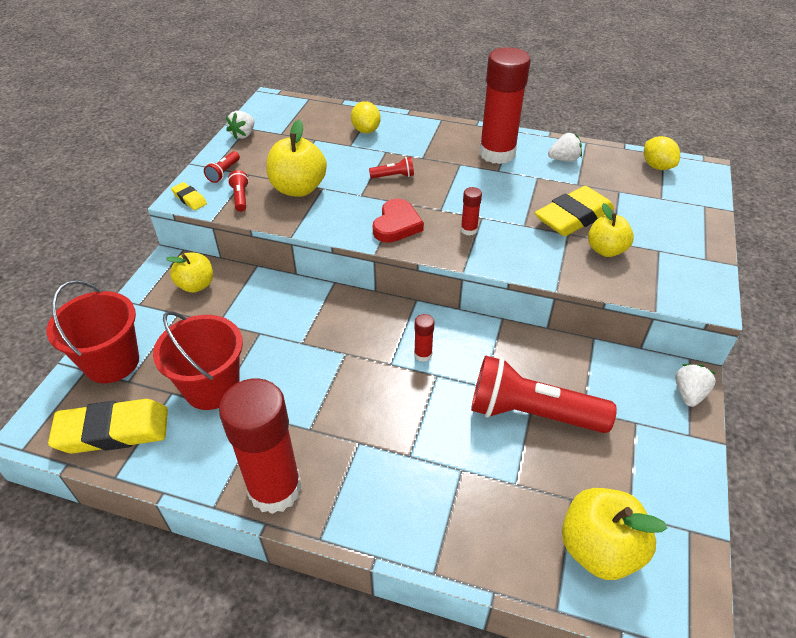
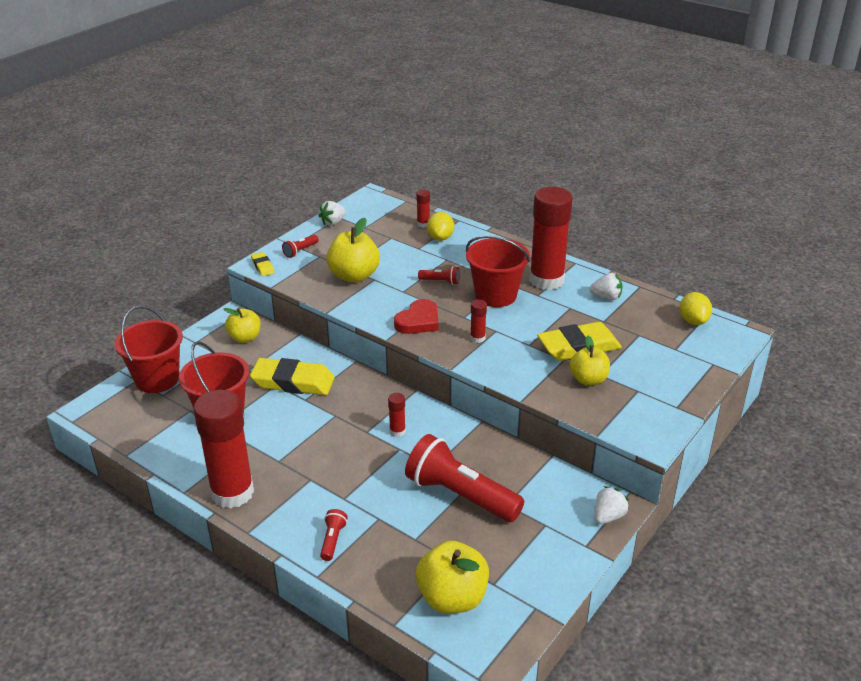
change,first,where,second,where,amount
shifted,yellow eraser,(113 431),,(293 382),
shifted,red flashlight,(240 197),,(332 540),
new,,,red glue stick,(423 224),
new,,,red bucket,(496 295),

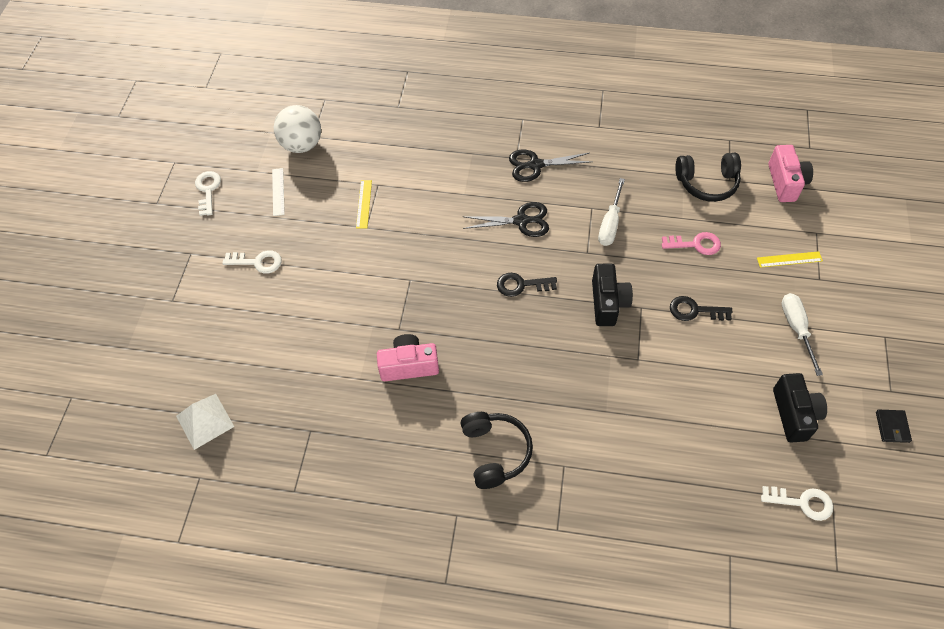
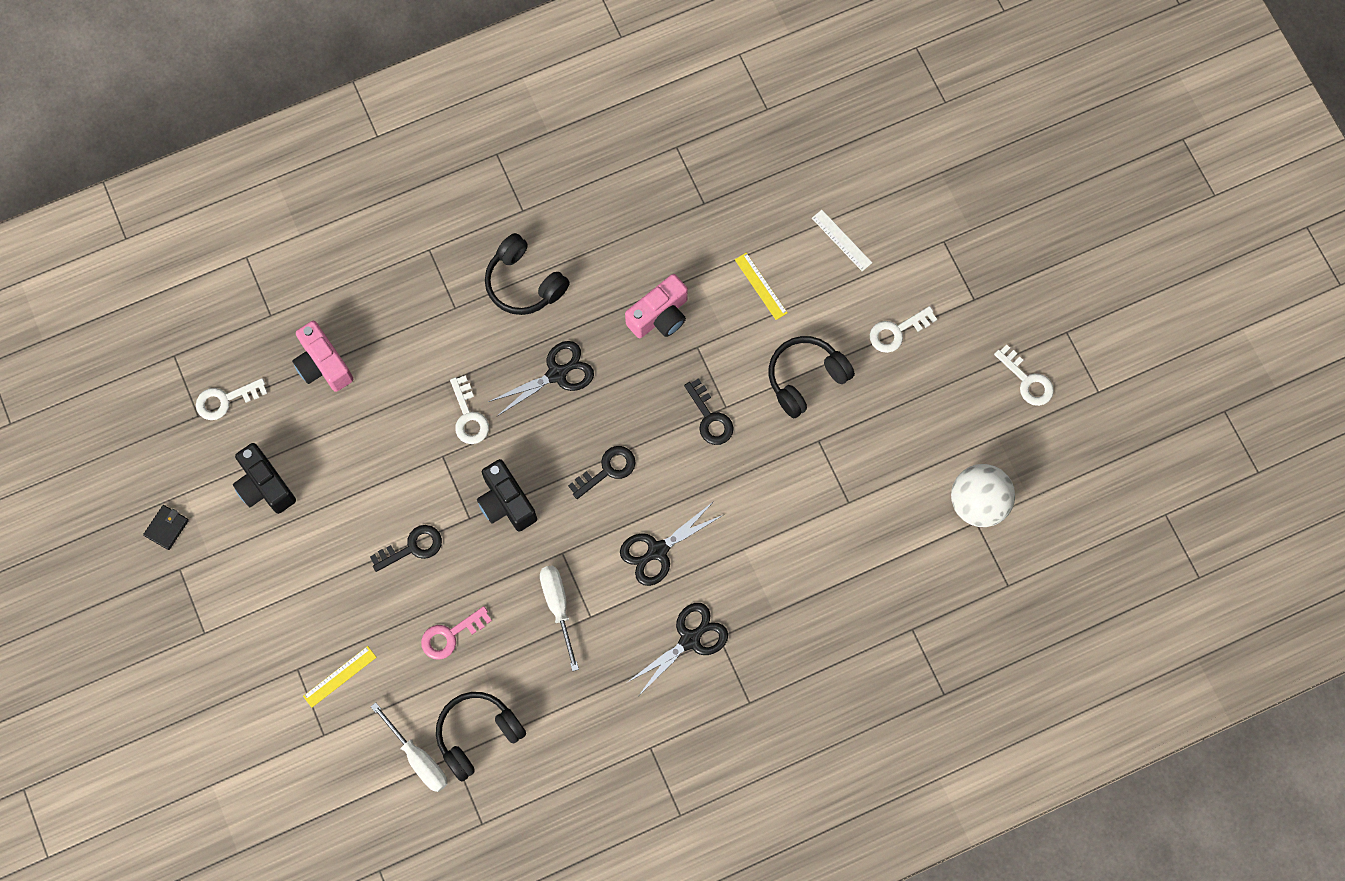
change,first,where,second,where,amount
gone,white pyramid,(205 421),,,
shifted,white ruler,(278 191),,(841 240),
shifted,yellow ruler,(364 204),,(761 286),
shifted,pink camera,(785 182),,(323 364),
shifted,white screwdriver,(796 329),,(418 758),
rotated,black wallet,(892 427),,(166 528),60 degrees clockwise
new,,,white key,(468 416),
new,,,black scissors,(557 374),
new,,,black key,(710 417),
new,,,black headphones,(805 378),

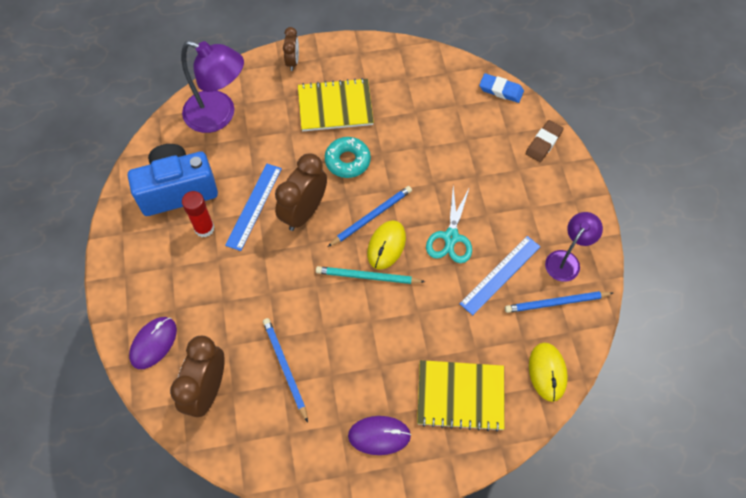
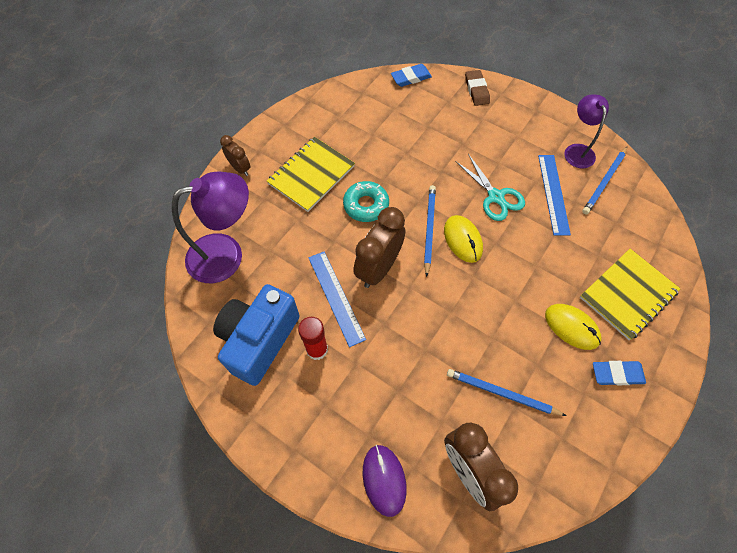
change,first,where,second,where,amount
rotated,brown clock,(304 212),,(378 268),45 degrees clockwise
gone,turquoise pencil,(367 277),,,
swapped,purple mouse,(379 435),blue eraser,(617 374),
shifted,yellow mouse,(547 372),,(572 327),

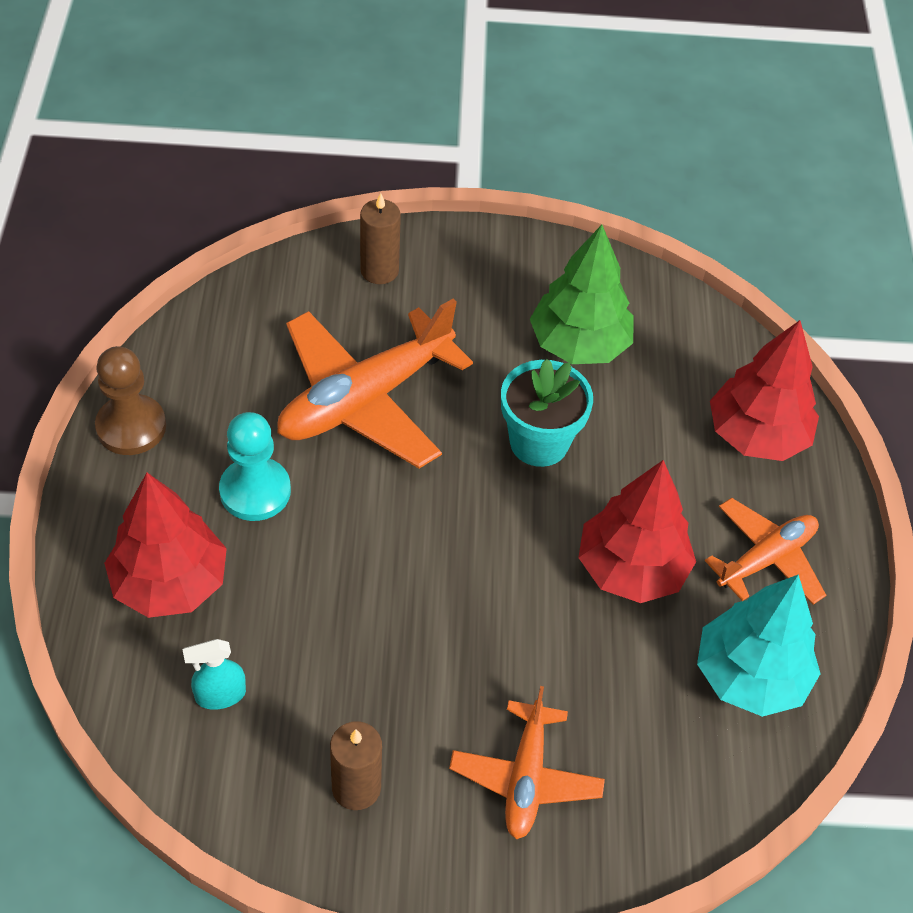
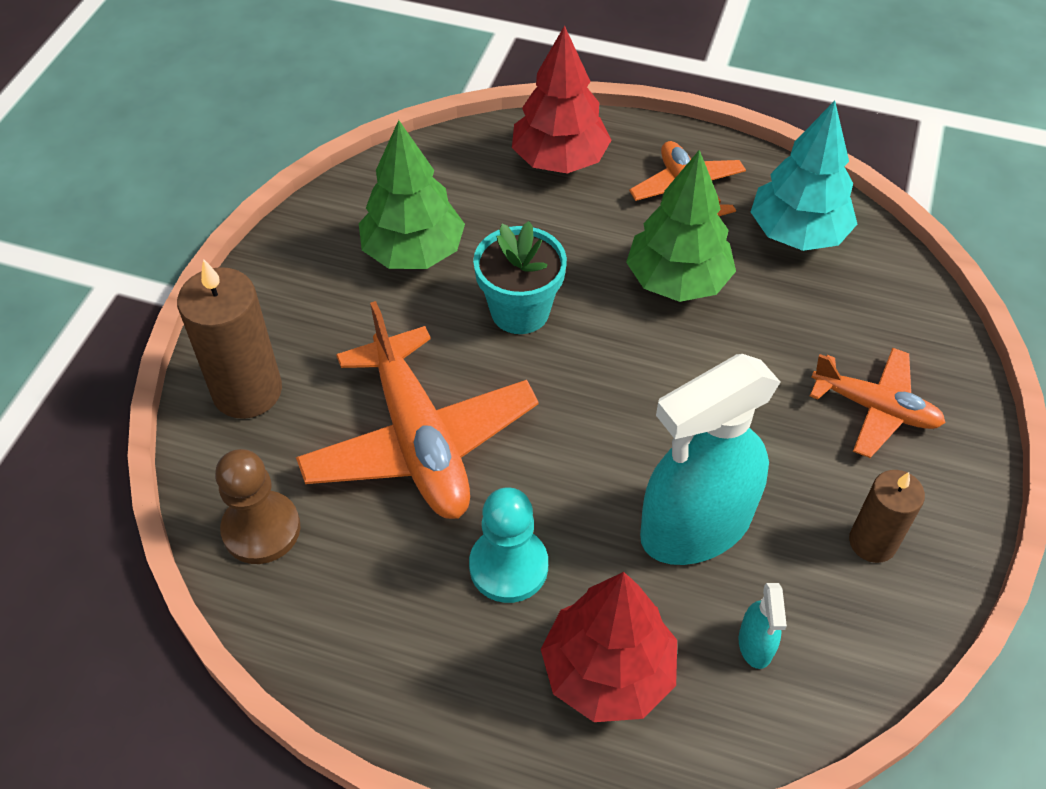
change,first,where,second,where,amount
shifted,brown pawn,(131 427),,(261 529),
scaled,brown candle,(379 270),,(247 391),x1.60
repainted,red tree,(631 568),green tree,(677 281),
new,,,turquoise spray bottle,(695 526),

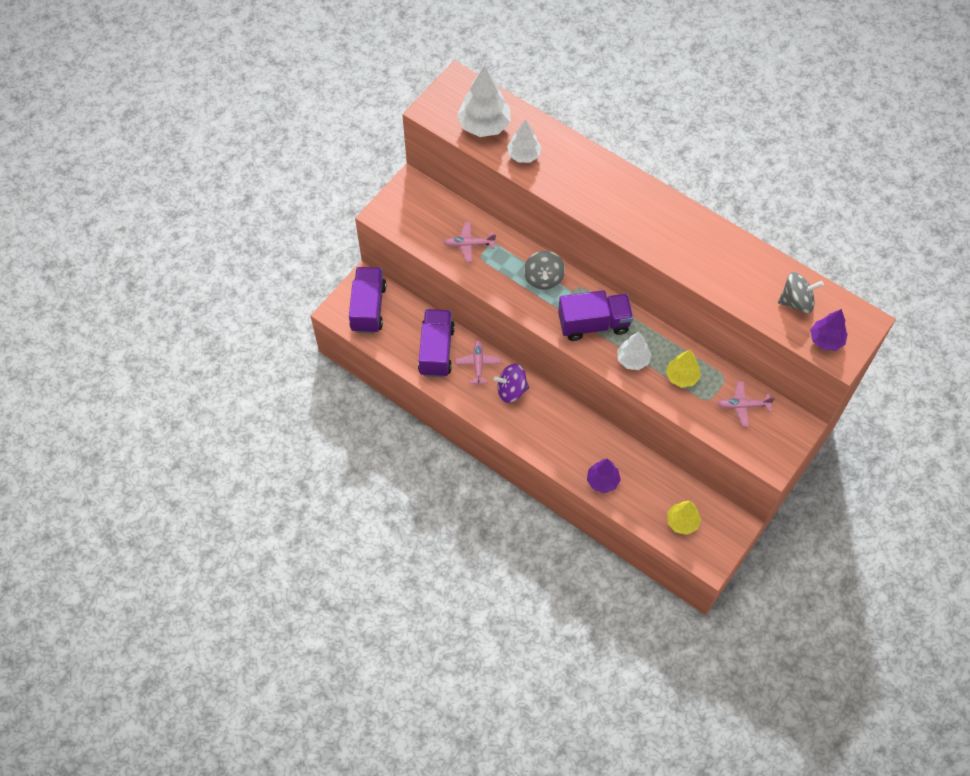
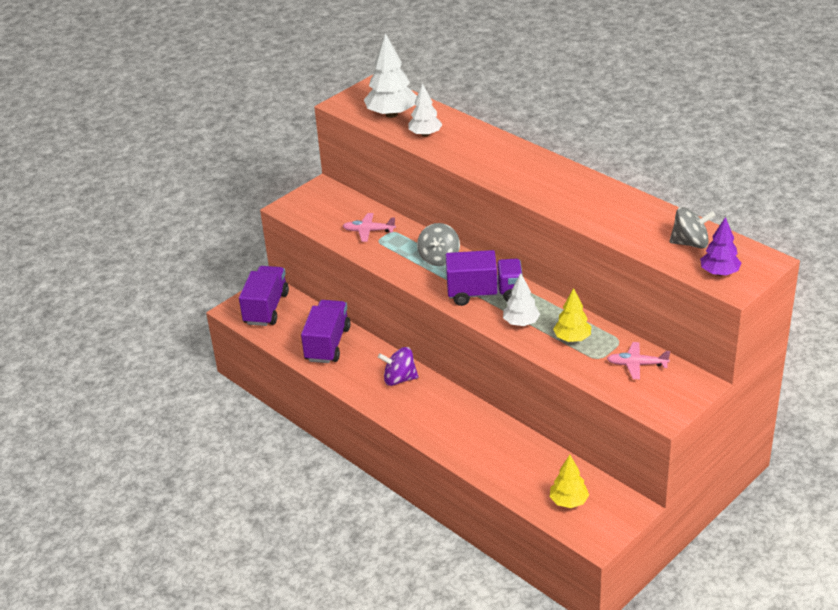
change,first,where,second,where,amount
gone,pink plane,(478 364),,,
gone,purple tree,(602 481),,,

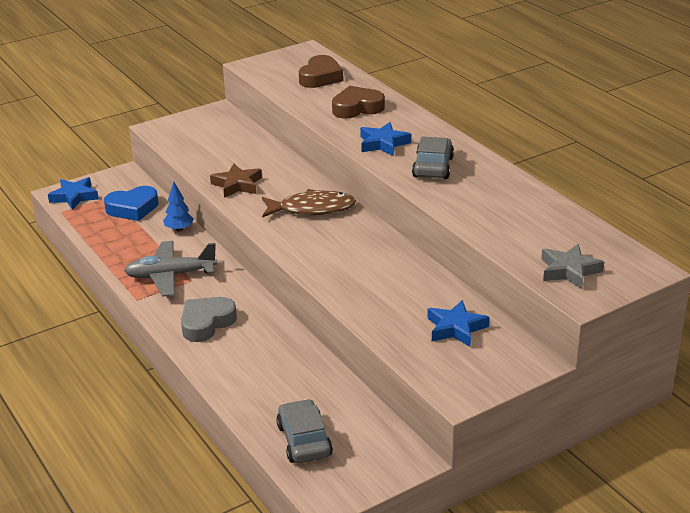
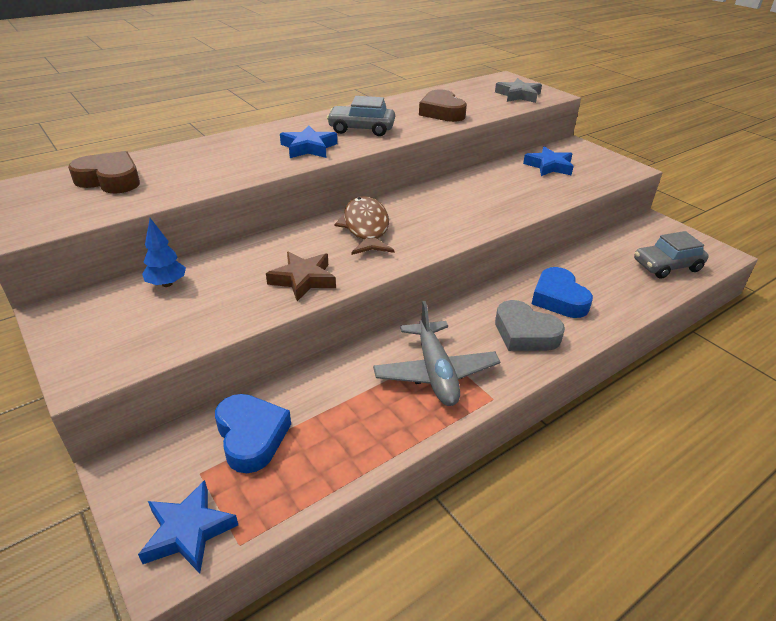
change,first,where,second,where,amount
shifted,blue tree,(179 229),,(167 284),
shifted,brown heart,(357 108),,(442 112),
new,,,blue heart,(558 298),

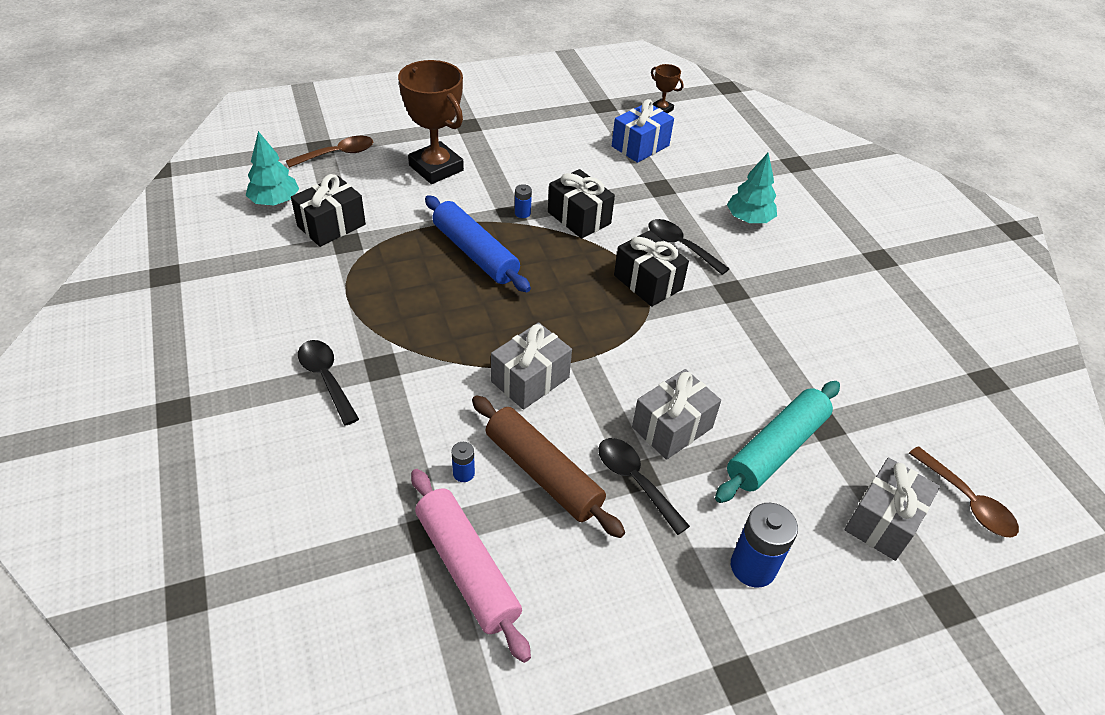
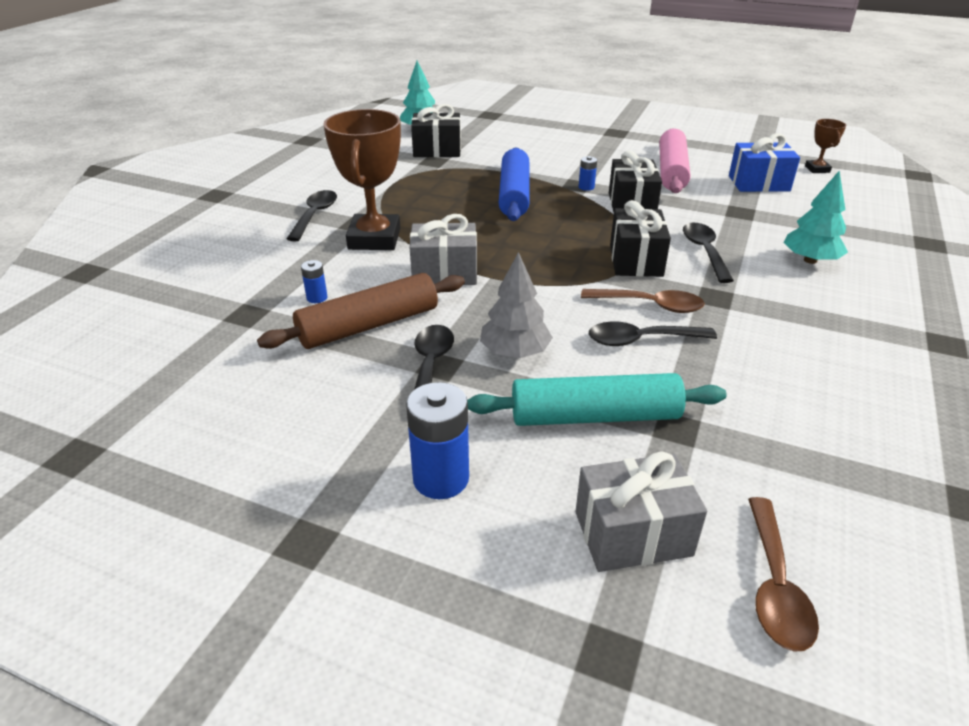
change,first,where,second,where,amount
shifted,brown spoon,(337 154),,(650 305),
shifted,brown trophy,(436 168),,(374 239),
shifted,pink rolling pin,(466 568),,(671 171),
rotated,brown rolling pin,(543 473),,(369 325),60 degrees clockwise
swapped,grey gift,(672 427),grey tree,(515 352),
new,,,black spoon,(641 340),

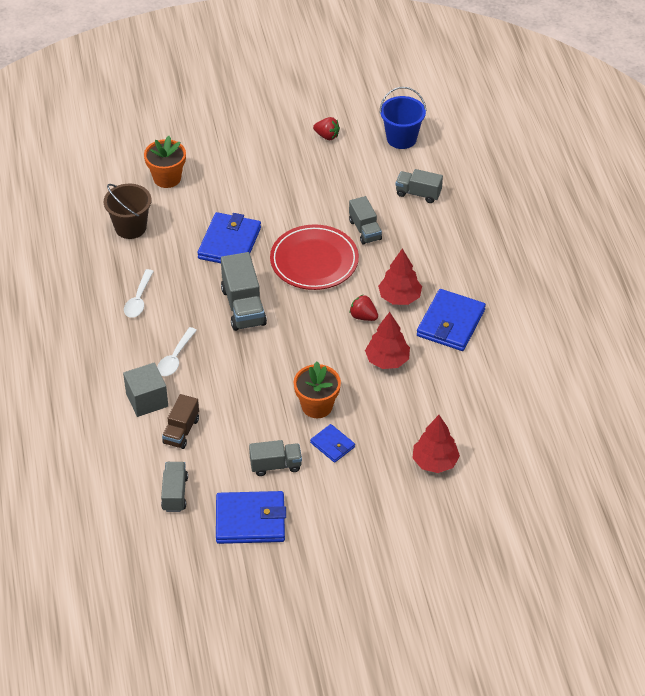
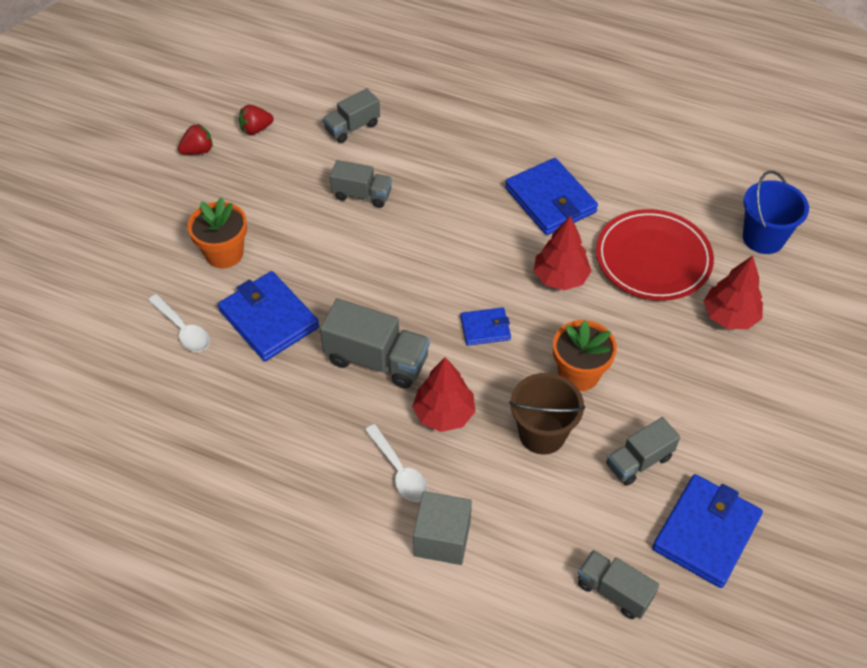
change,first,where,second,where,amount
shifted,brown bucket,(130 227),,(542 434),
shifted,white spoon,(138 300),,(183 330),
shifted,orange flower pot,(167 178),,(224 253),
gone,brown truck,(181 431),,,
rotated,grey truck,(275 465),,(639 461),150 degrees counterclockwise
shifted,red plate,(314 261),,(653 259),
shifted,blue wallet,(332 445),,(485 328),
shifted,red strawberry,(363 316),,(256 129),
shifted,red tree,(399 297),,(444 414),
shifted,blue bucket,(401 138),,(763 238),

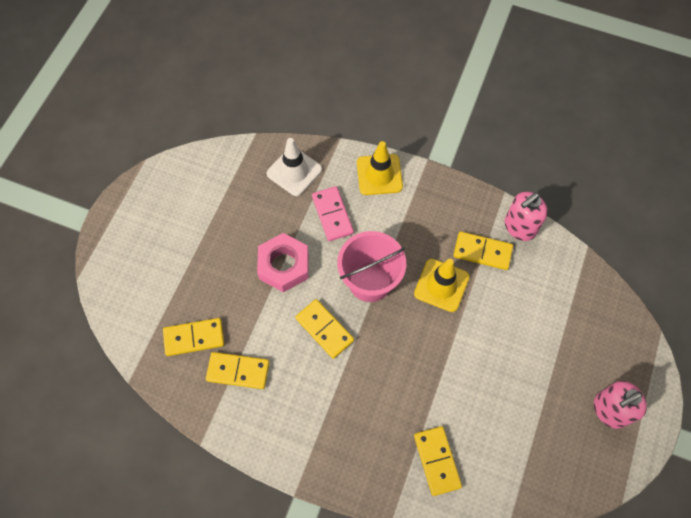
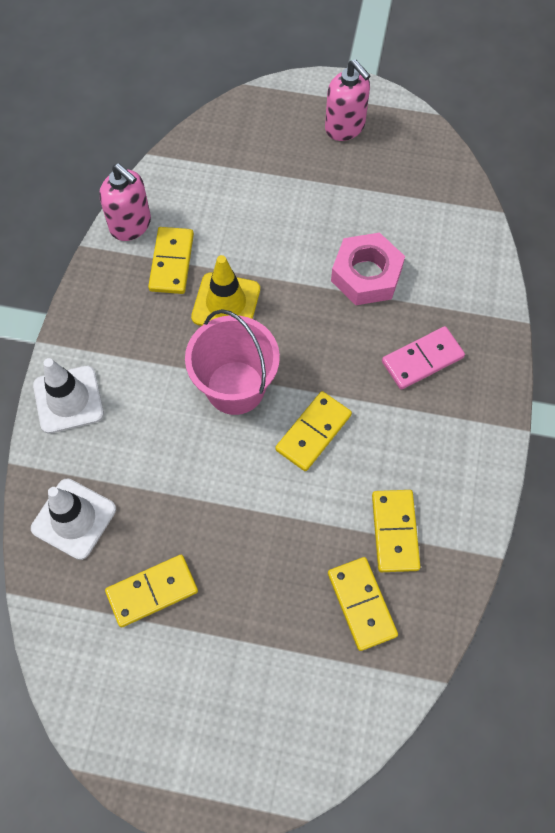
change,first,where,second,where,amount
shifted,pink nut,(284 266),,(366 275),
shifted,pink domino,(332 215),,(422 359),
repainted,yellow traffic cone,(379 175),white traffic cone,(68 399),
shifted,yellow domino,(437 461),,(152 591),

